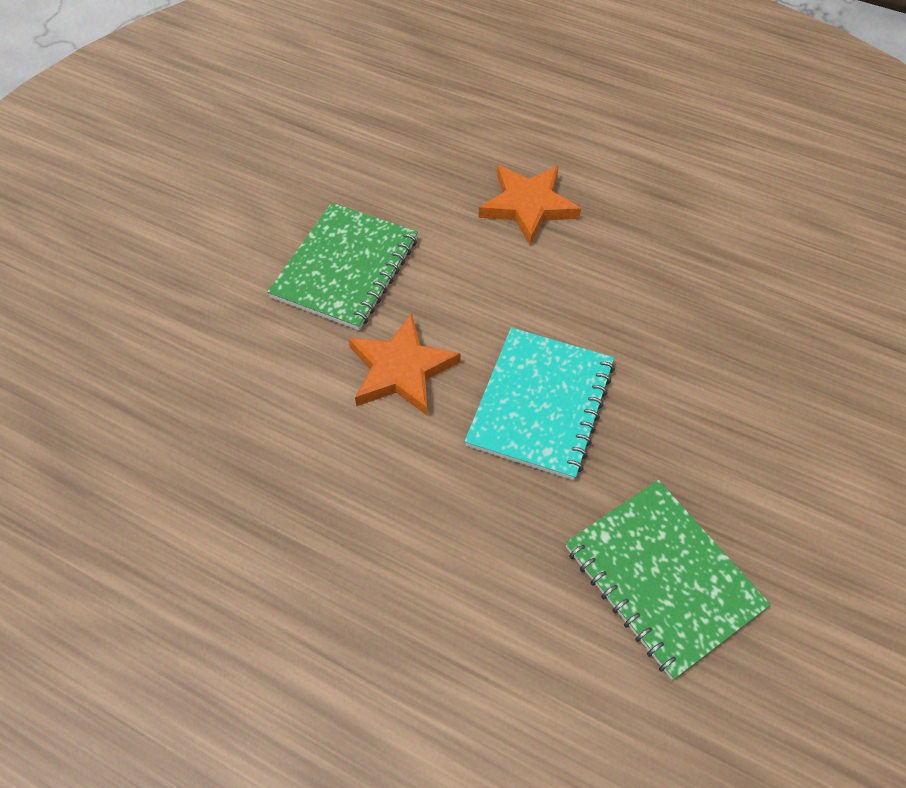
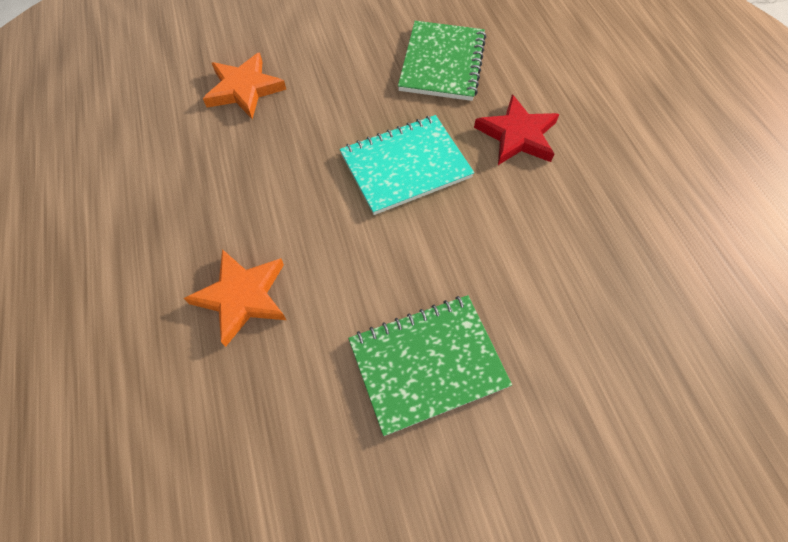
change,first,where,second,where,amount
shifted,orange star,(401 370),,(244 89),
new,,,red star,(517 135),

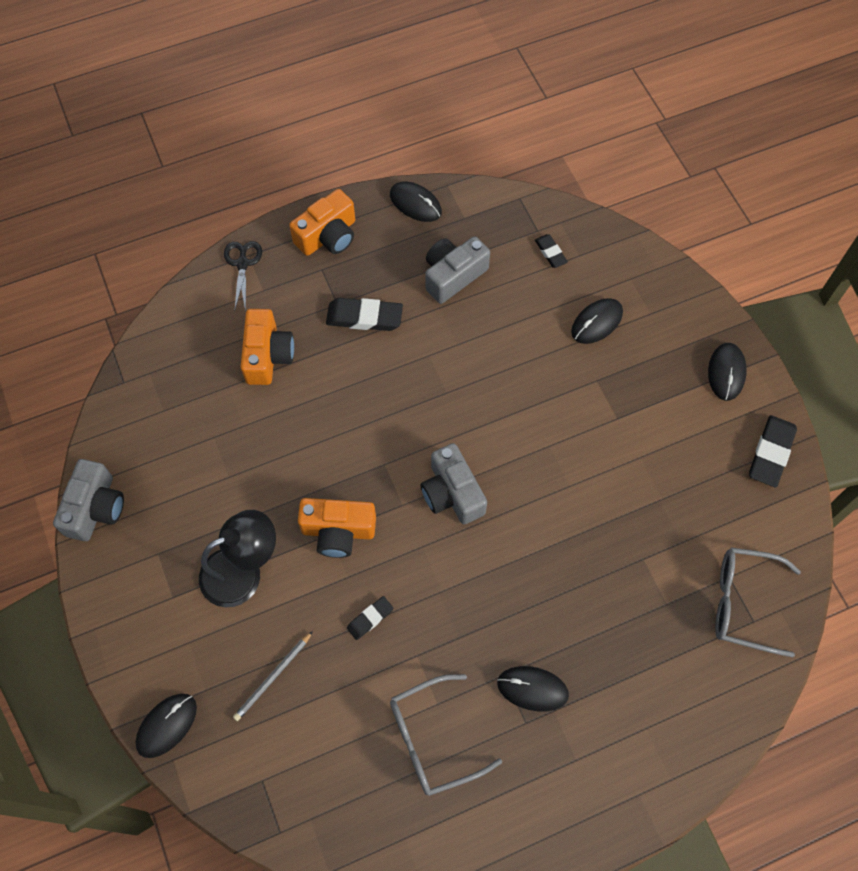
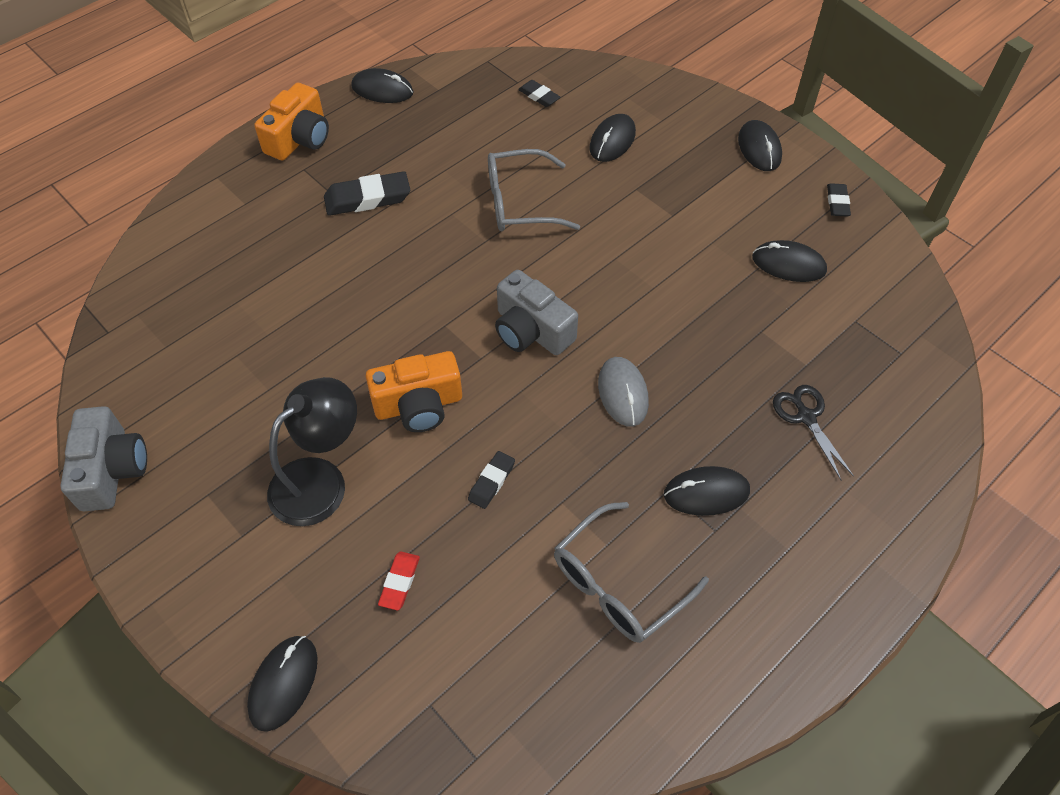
change,first,where,second,where,amount
shifted,black scissors,(242 264),,(806 417),
swapped,grey pencil,(273 677),red eraser,(399 582),
gone,orange camera,(267 355),,,
gone,grey camera,(453 275),,,
shifted,grey glasses,(744 603),,(521 203),
scaled,black eraser,(771 453),,(837 202),x0.57
new,,,grey mouse,(623 393),
new,,,black mouse,(788 264),

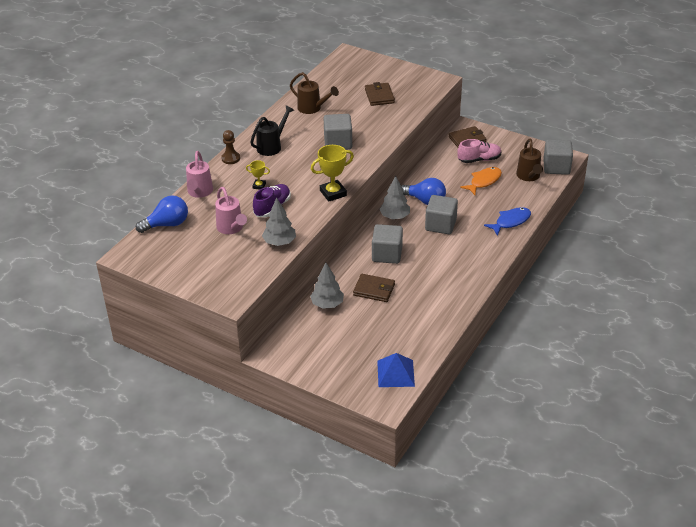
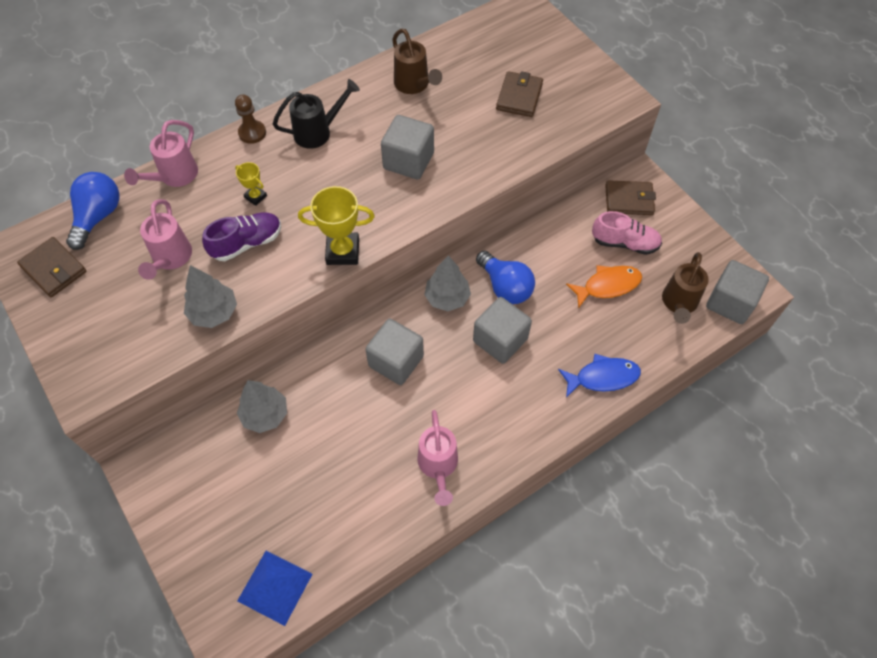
change,first,where,second,where,amount
rotated,blue light bulb,(167 224),,(98 216),75 degrees counterclockwise
shifted,brown wallet,(374 290),,(54 269),
new,,,pink watering can,(438 466),

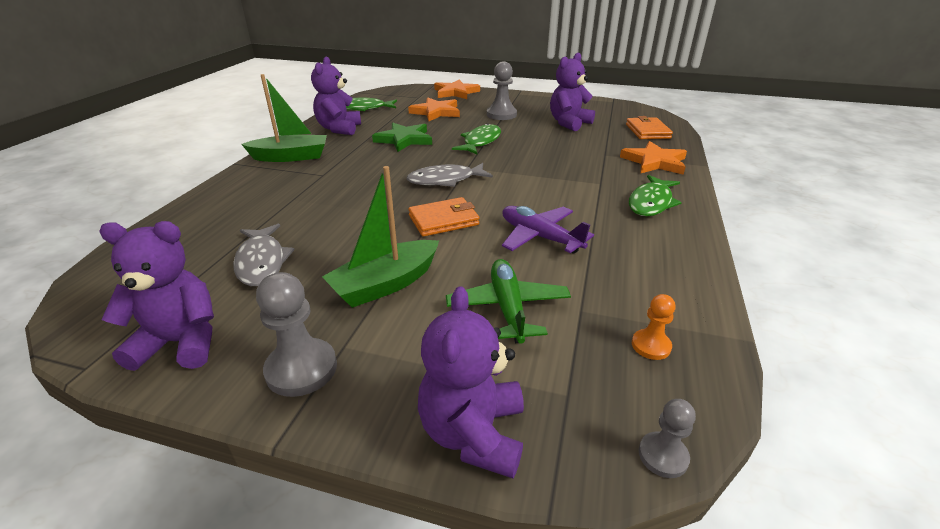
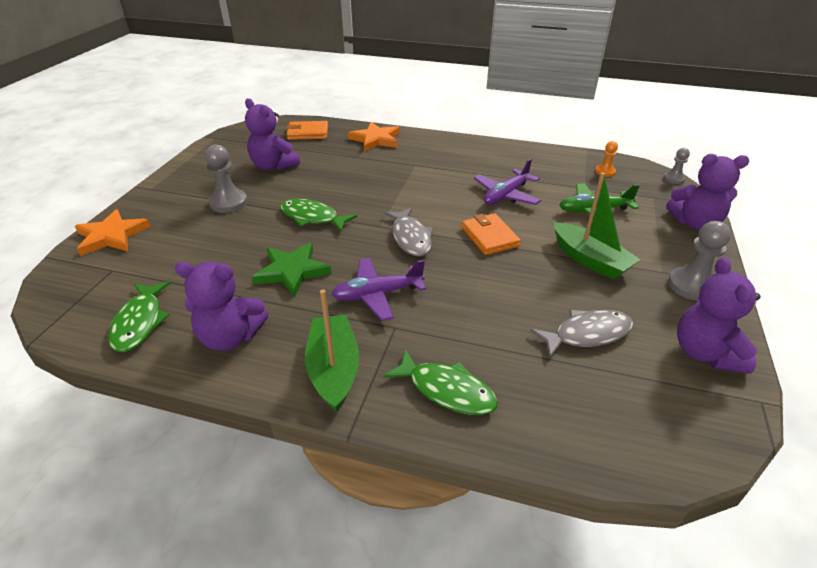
change,first,where,second,where,amount
gone,orange star,(436 112),,,
shifted,green fish,(651 203),,(446 390),
new,,,purple plane,(377 294),

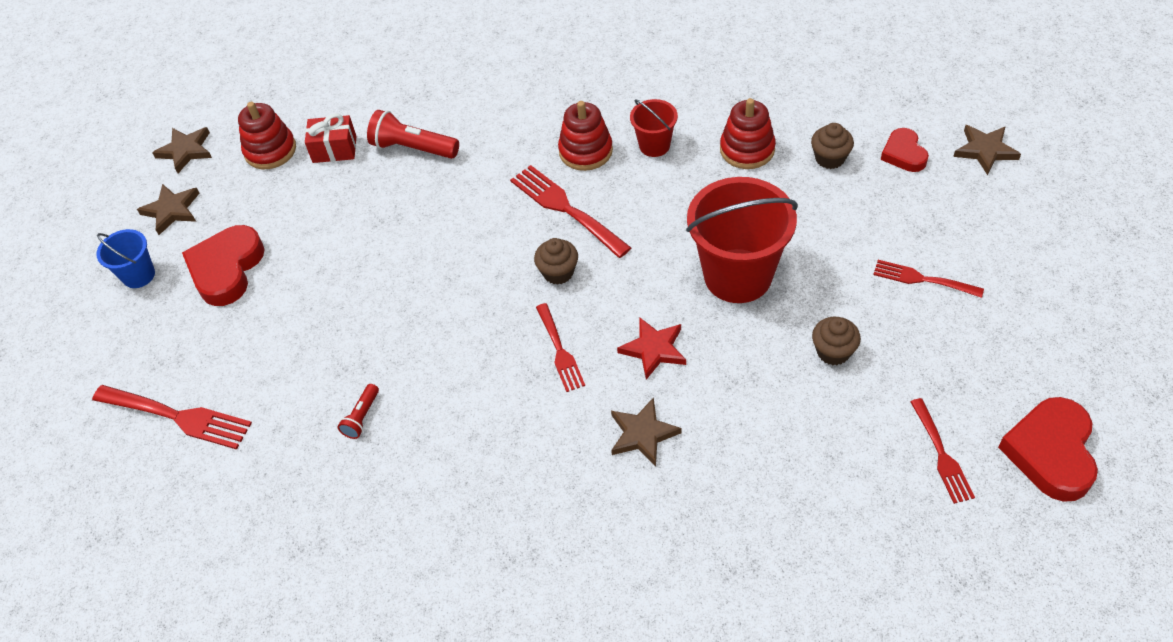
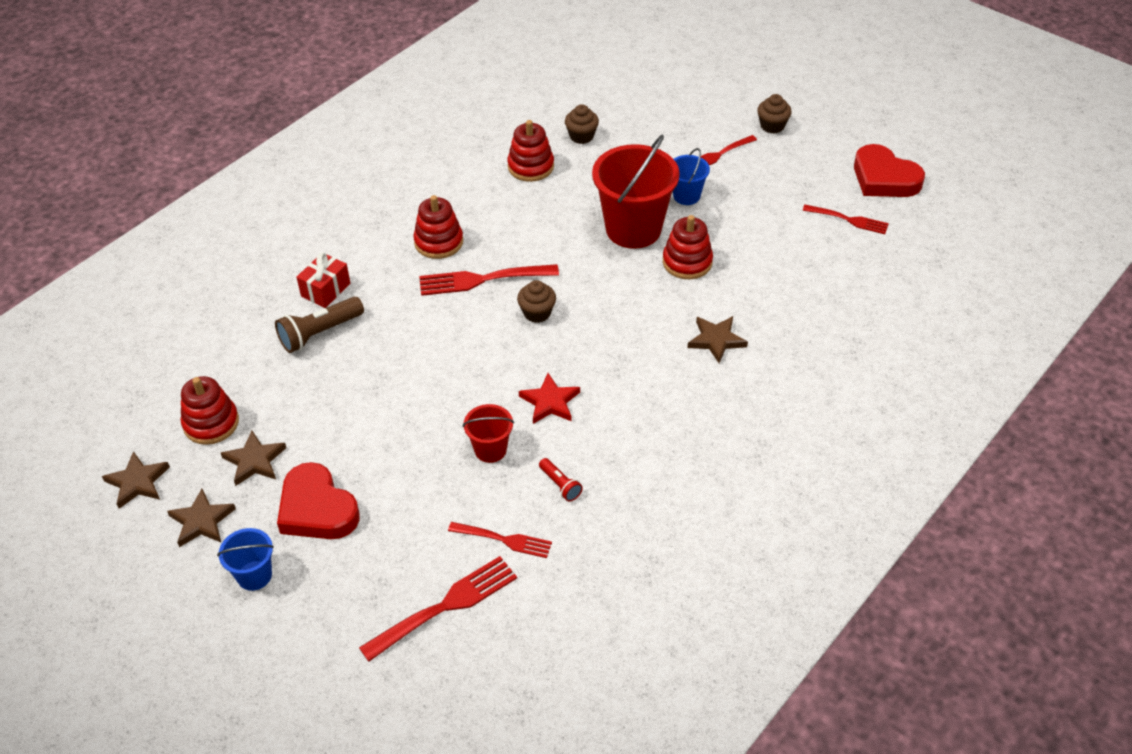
change,first,where,second,where,amount
shifted,red gift,(334 149),,(325 290),
repainted,red flashlight,(413 148),brown flashlight,(319 333),
shifted,red fork,(559 351),,(504 540),
shifted,red star,(654 349),,(550 402),
shifted,red bucket,(654 145),,(490 450),
shifted,brown cupcake,(833 352),,(772 126),
gone,red heart,(904 154),,,
shifted,brown star,(985 150),,(255 461),
new,,,red stacking toy,(687 262),
new,,,blue bucket,(686 196),

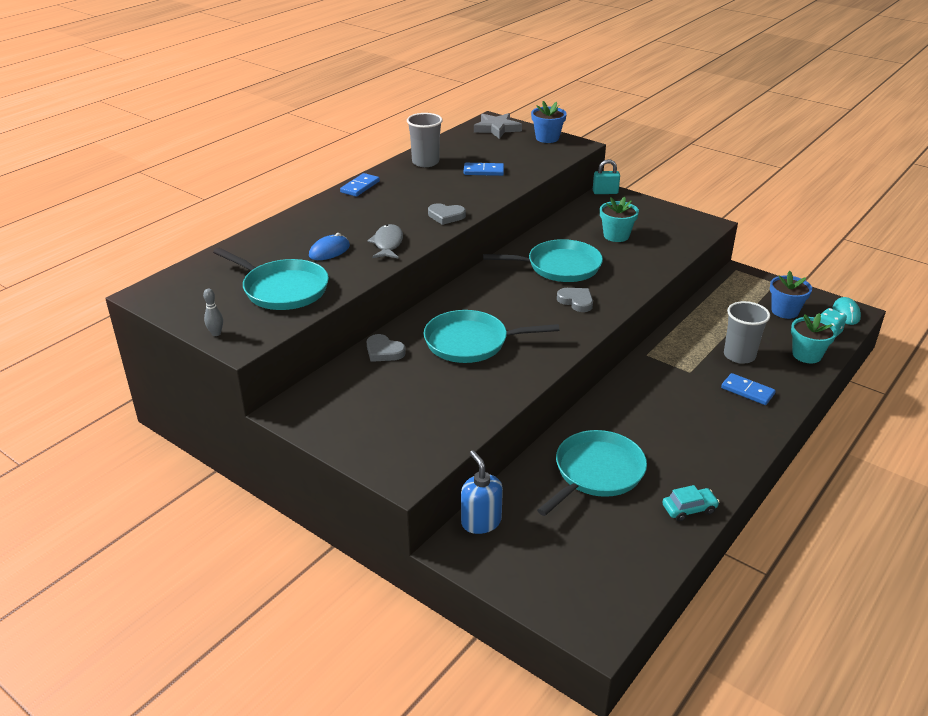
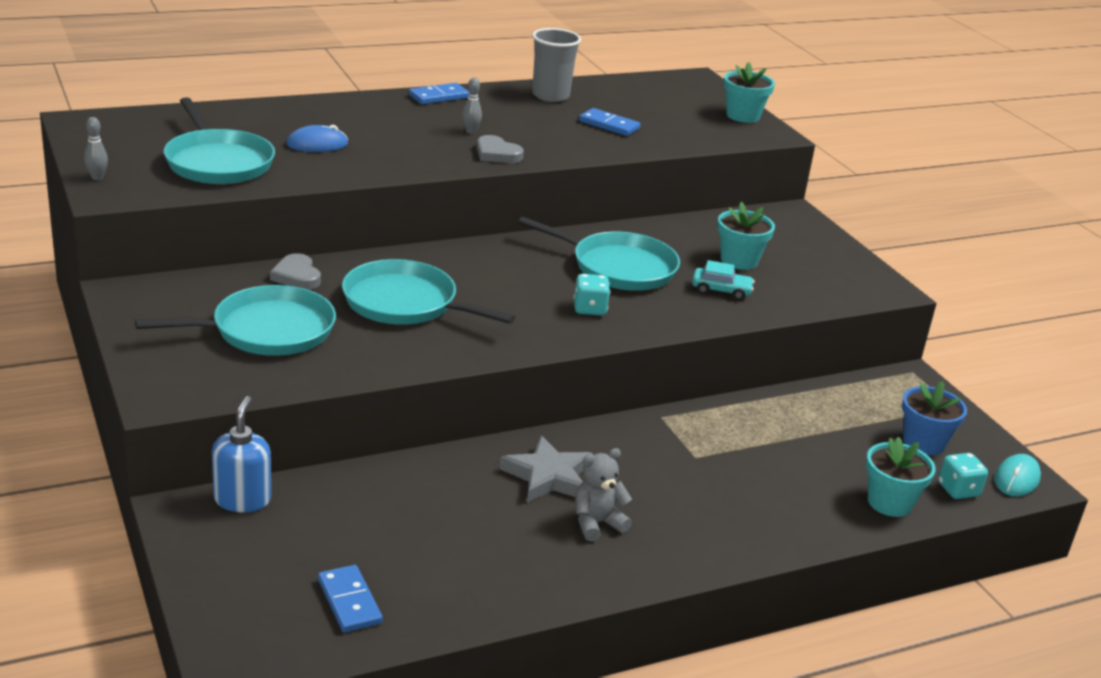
change,first,where,second,where,amount
gone,grey fish,(387 244),,,
shifted,grey star,(497 129),,(548 476),
repainted,blue flower pot,(547 138),turquoise flower pot,(743 116),
shifted,turquoise pan,(596 472),,(267 330),
swapped,grey heart,(576 301),turquoise dice,(590 309),
gone,turquoise padlock,(605 192),,,
shifted,turquoise car,(689 509),,(721 290),
shifted,blue domino,(747 391),,(349 601),
gone,grey cup,(739 355),,,
new,,,grey bowling pin,(470 131),
new,,,grey teddy bear,(597 523),

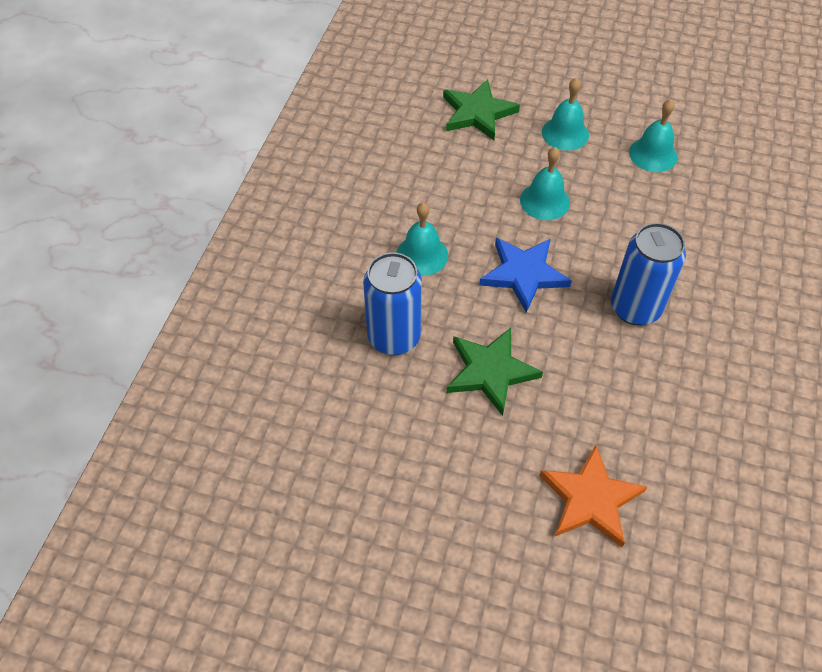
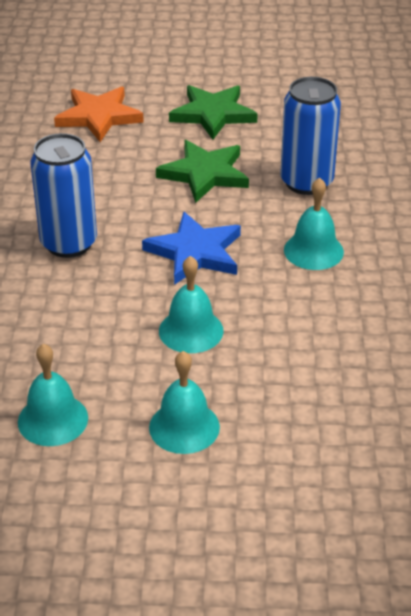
change,first,where,second,where,amount
shifted,green star,(477 113),,(213 114),

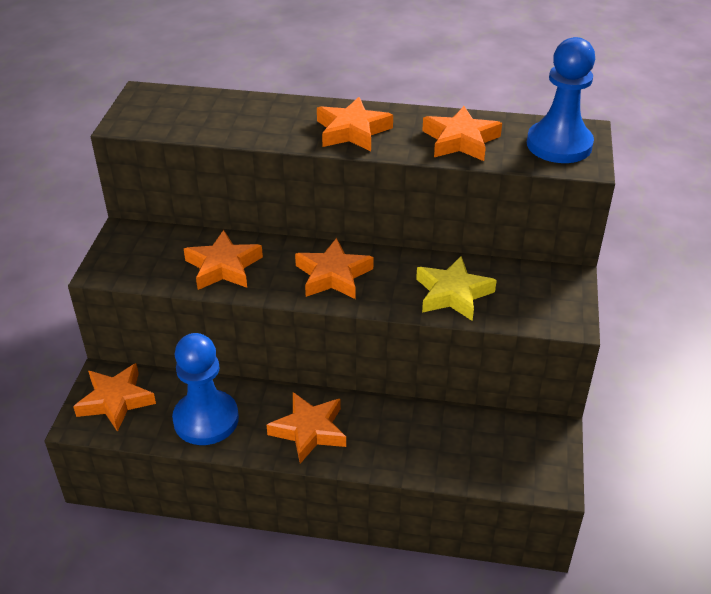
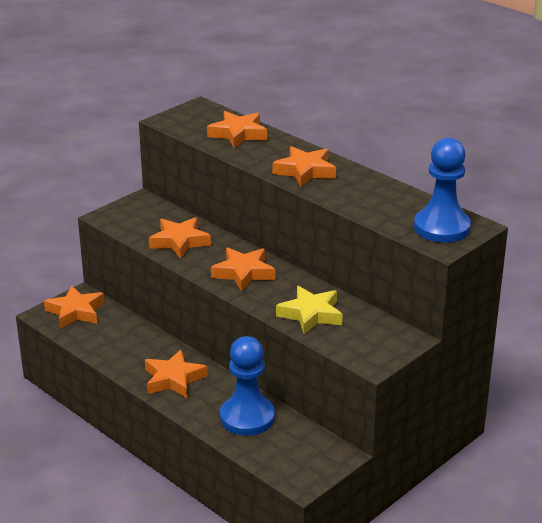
change,first,where,second,where,amount
shifted,blue pawn,(206 419),,(247 417),
shifted,orange star,(460 140),,(238 134),

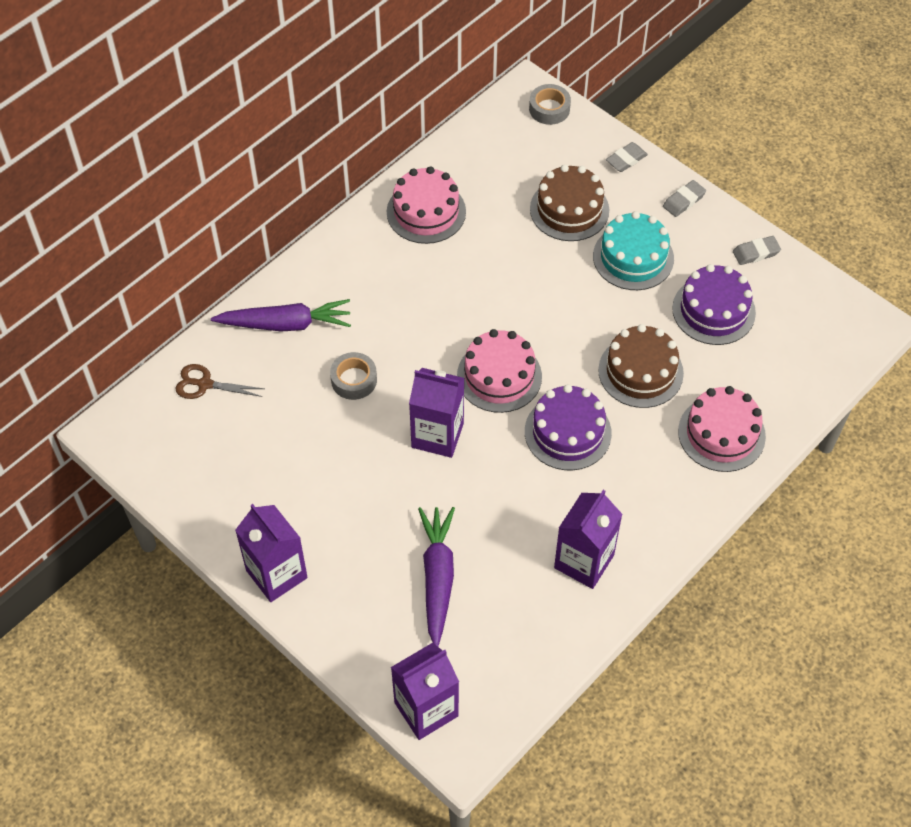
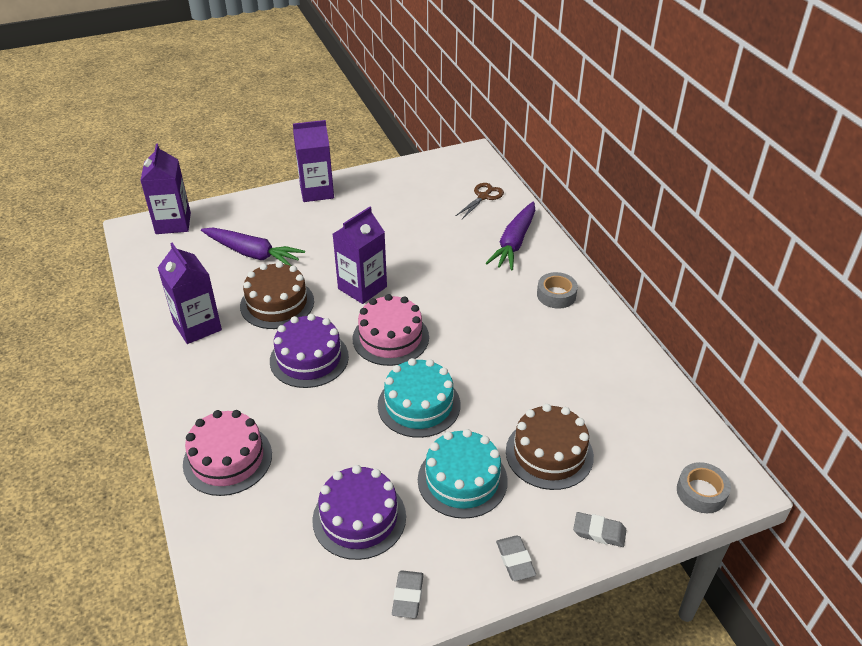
change,first,where,second,where,amount
shifted,grey tape,(354 380),,(556 295),
gone,pink cake,(426 212),,,
shifted,brown cake,(640 371),,(277 303),
rotated,grey eraser,(626 159),,(599 532),60 degrees counterclockwise
new,,,turquoise cake,(419 405),

